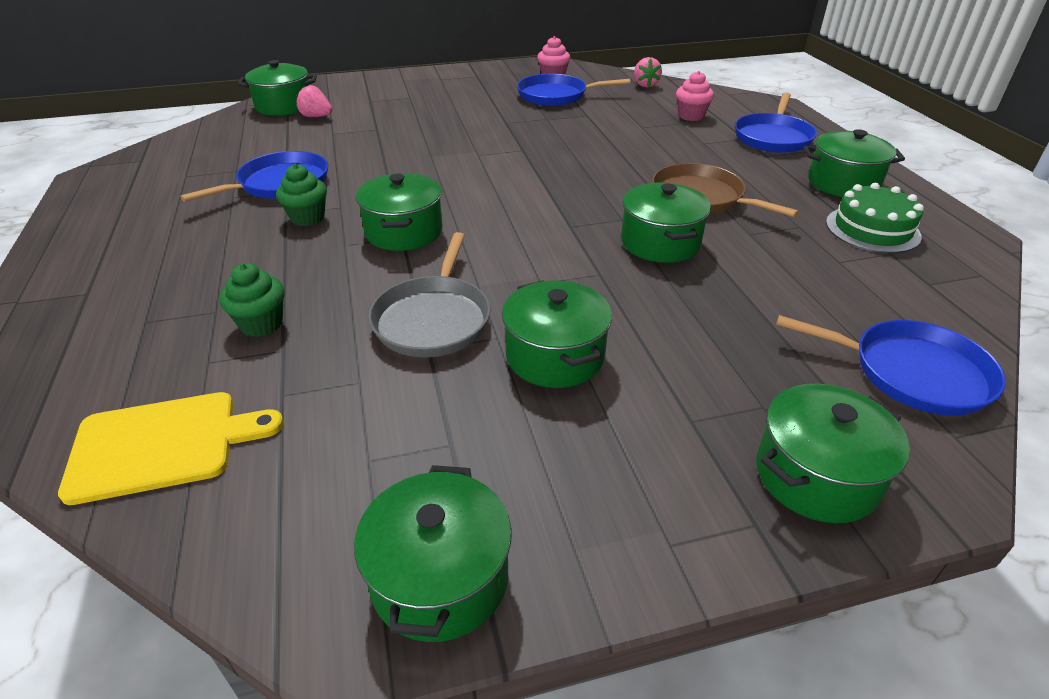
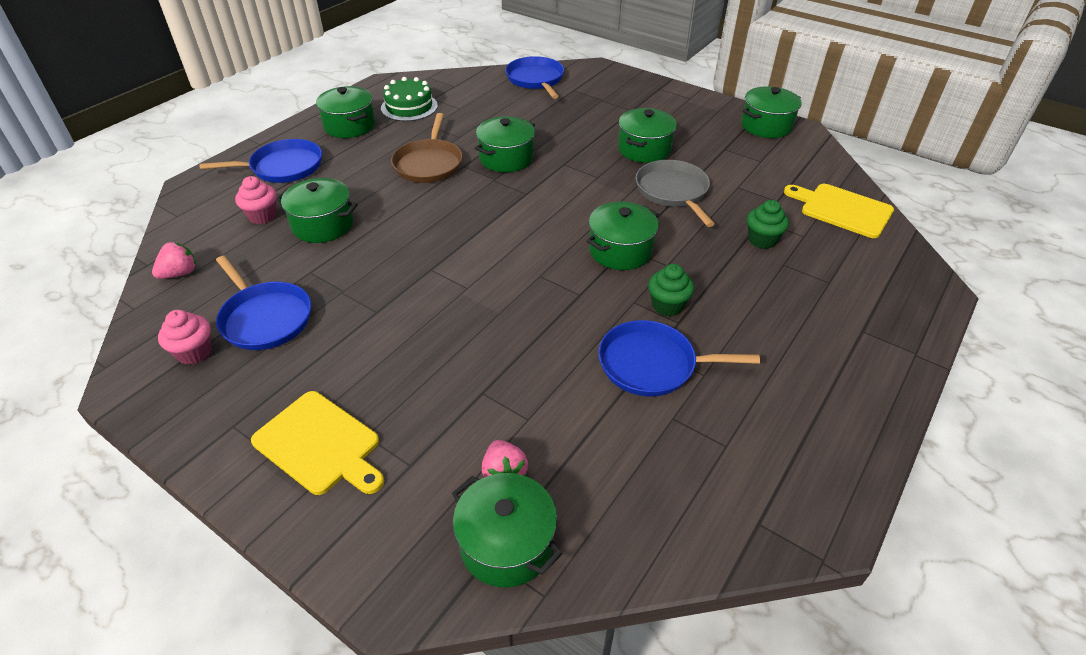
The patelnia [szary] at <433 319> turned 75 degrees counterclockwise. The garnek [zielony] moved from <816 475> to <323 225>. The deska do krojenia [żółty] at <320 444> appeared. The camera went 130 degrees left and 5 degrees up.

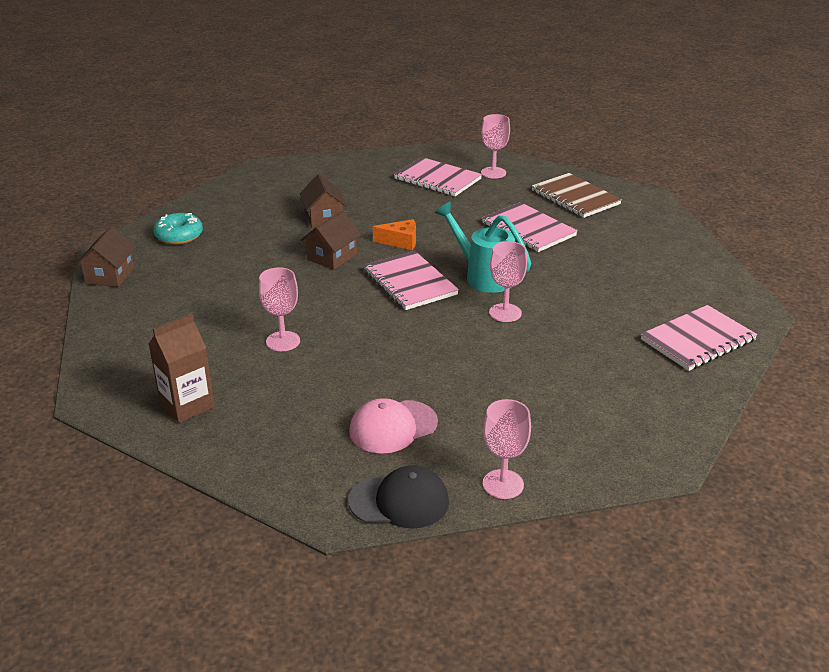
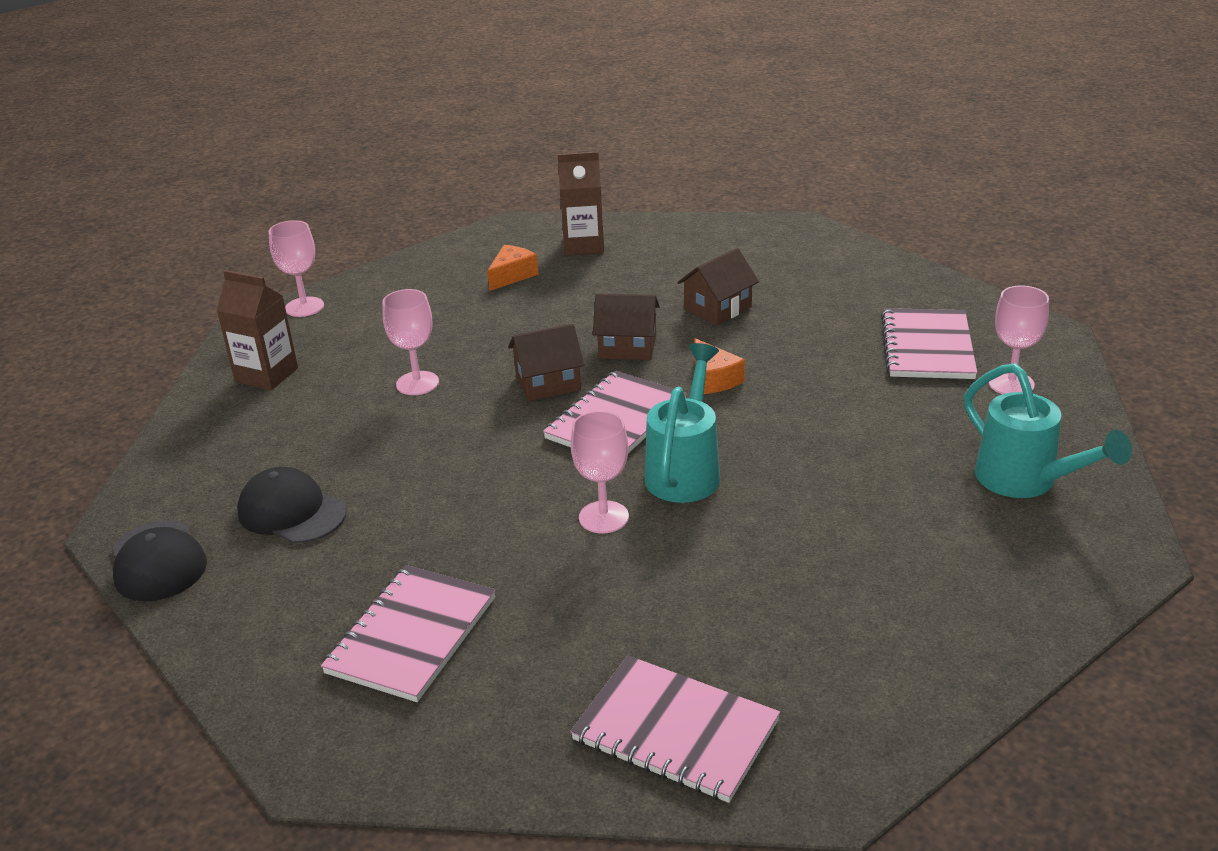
The zeszyt [brązowy] at <575 197> was replaced by the konewka [turkusowy] at <1025 481>. The zeszyt [różowy] moved from <528 229> to <412 635>. The donut [turkusowy] at <179 236> was replaced by the karton mleka [brązowy] at <583 245>. The domek [brązowy] moved from <110 275> to <548 383>. The czapka [różowy] at <393 427> became the czapka [czarny] at <291 512>. The kielich [różowy] moved from <503 484> to <304 307>. The ser [pomarańczowy] at <512 275> appeared. The camera went 65 degrees right and 0 degrees up.

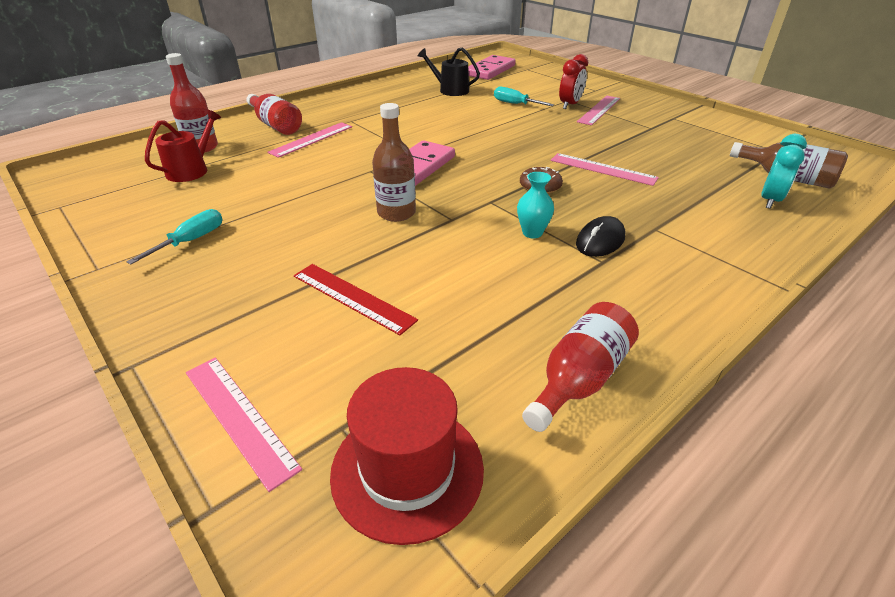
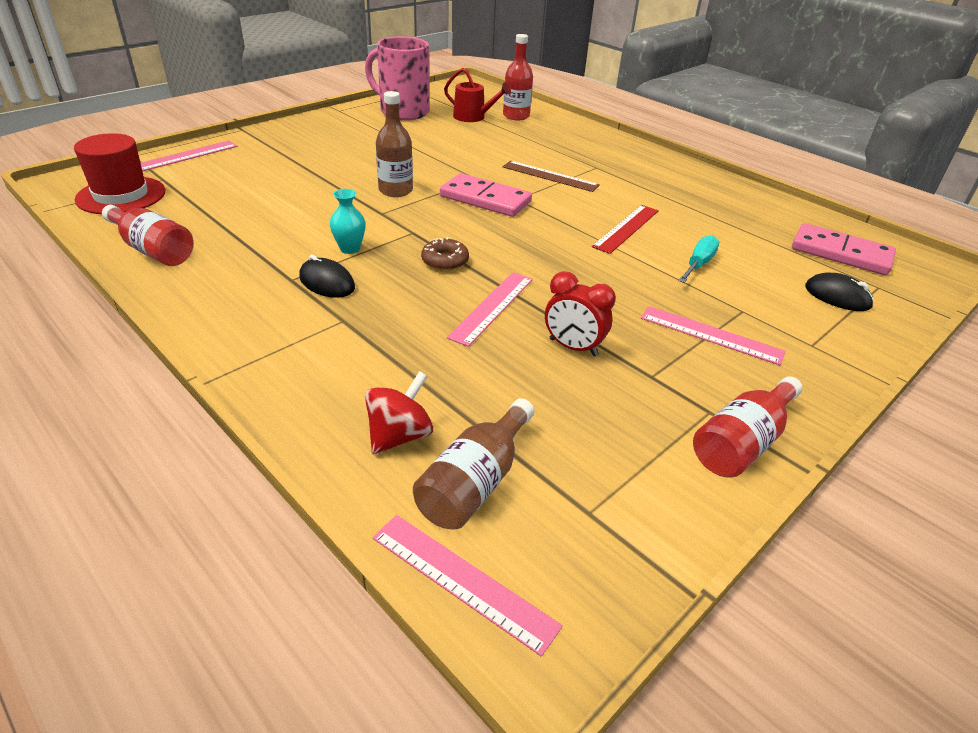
The konewka [czarny] at <450 90> disappeared. The budzik [czerwony] moved from <569 105> to <573 347>. The butelka [czerwony] moved from <276 125> to <742 443>. The linijka [różowy] moved from <311 139> to <462 580>. The budzik [turkusowy] at <770 200> was replaced by the bączek [czerwony] at <399 435>. The śrubokręt [turkusowy] at <191 241> disappeared. The linijka [czerwony] moved from <352 297> to <626 228>. The kubek [różowy] at <403 112> appeared. The linijka [brązowy] at <550 176> appeared. The myszka [czarny] at <837 296> appeared. The camera went 85 degrees right and 0 degrees up.

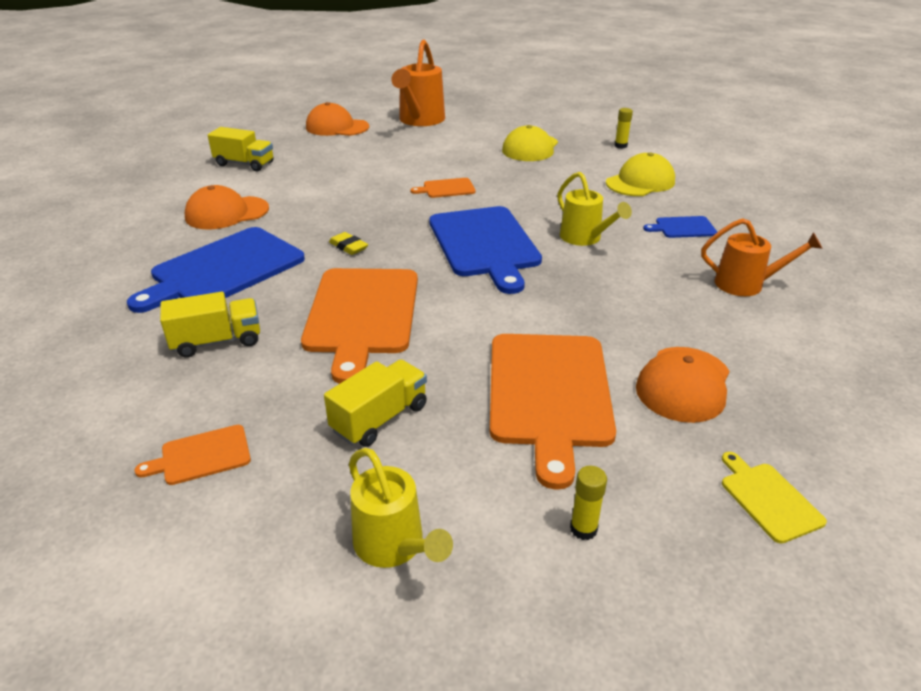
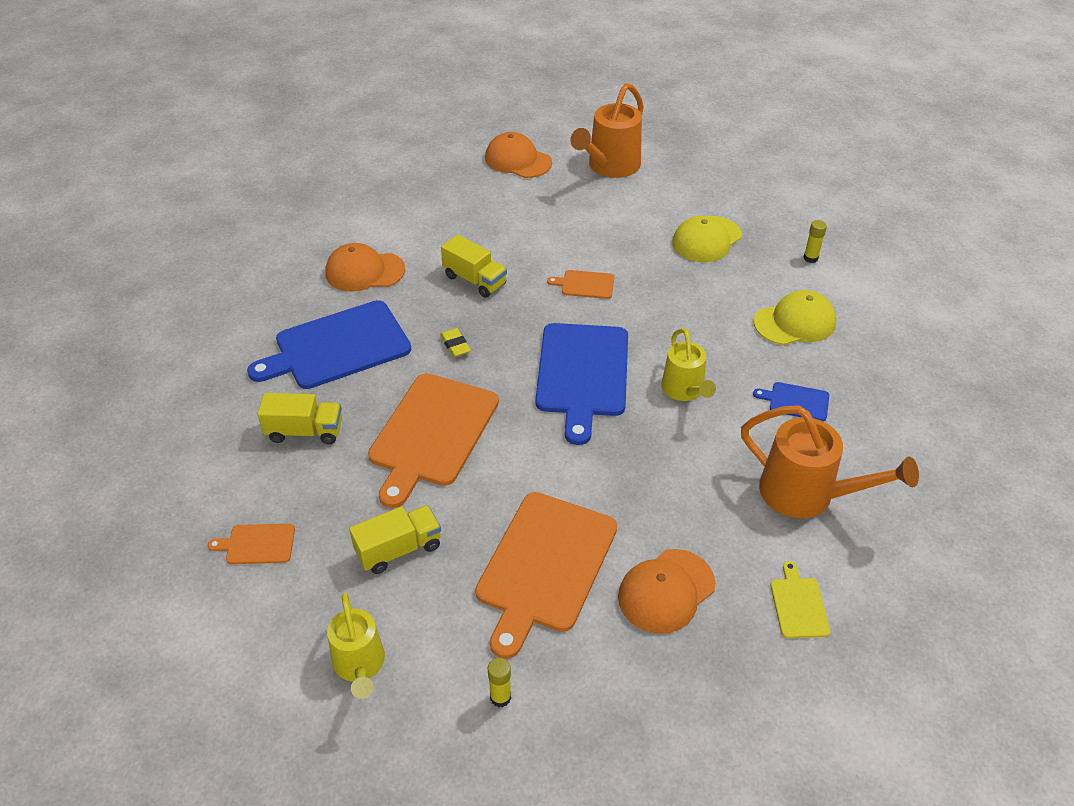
The ciężarówka [żółty] moved from <244 164> to <474 280>. The konewka [pomarańczowy] at <746 284> changed to 1.55 times the size. The deska do krojenia [żółty] moved from <768 499> to <798 605>. The camera went 20 degrees right and 10 degrees up.

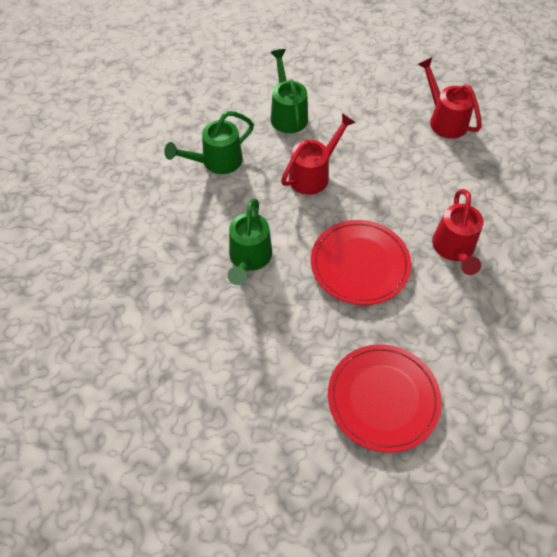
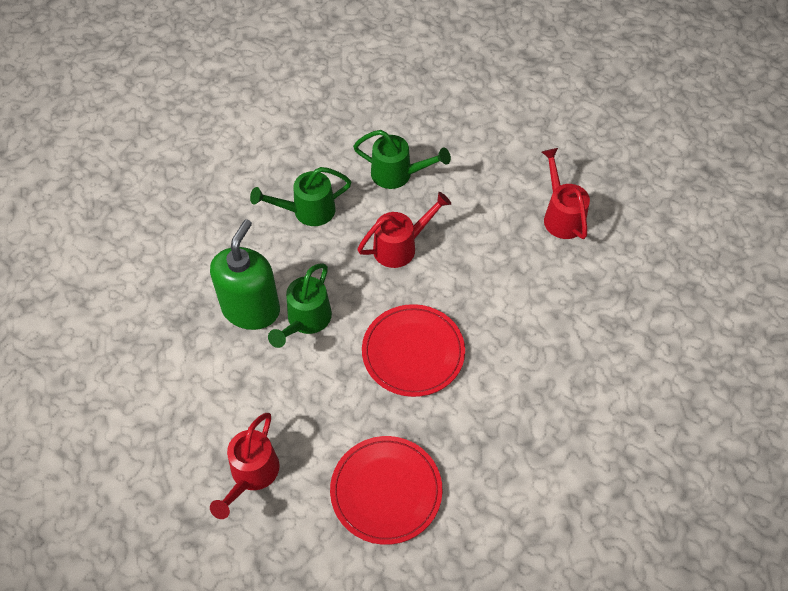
The konewka [zielony] at <287 114> turned 105 degrees clockwise. The konewka [czerwony] moved from <454 249> to <251 474>. The dozownik mydła [zielony] at <251 309> appeared. The camera went 15 degrees right and 0 degrees up.

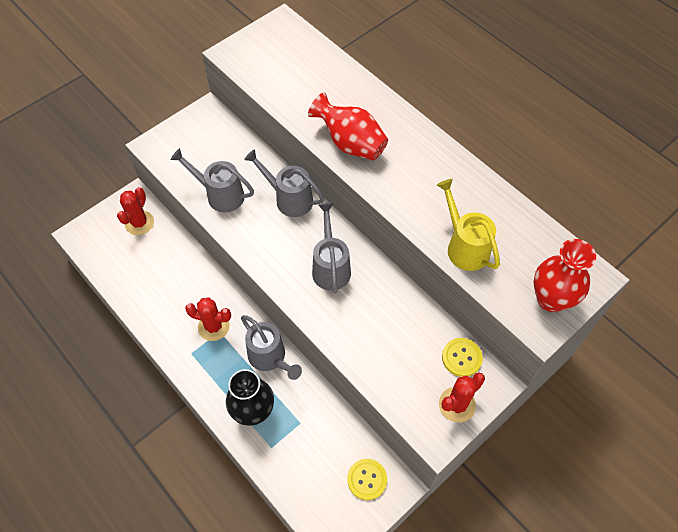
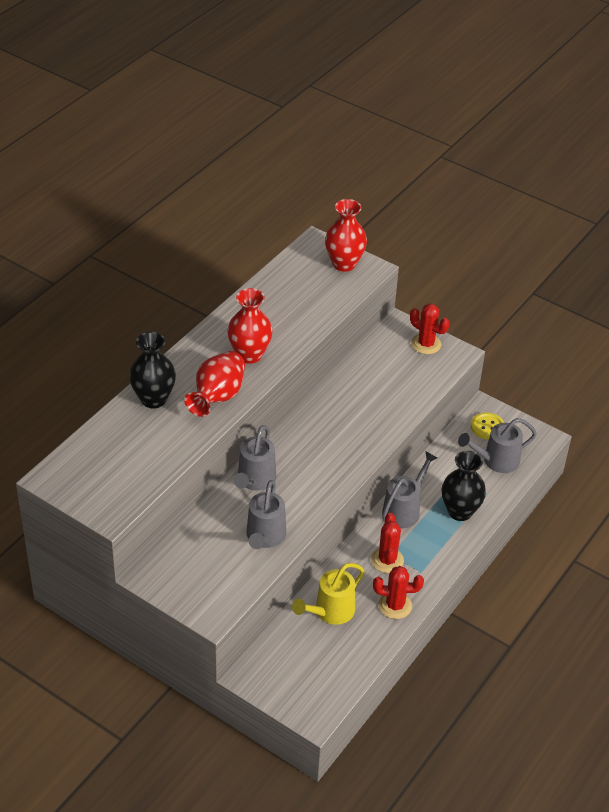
The konewka [żółty] moved from <464 246> to <330 612>. The kaktus [czerwony] moved from <139 223> to <395 605>. The konewka [szary] moved from <330 267> to <495 461>. The guzik [żółty] at <461 358> disappeared. The wazon [czerwony] at <249 355> appeared. The wazon [czarny] at <153 399> appeared. The camera went 105 degrees left and 15 degrees down.

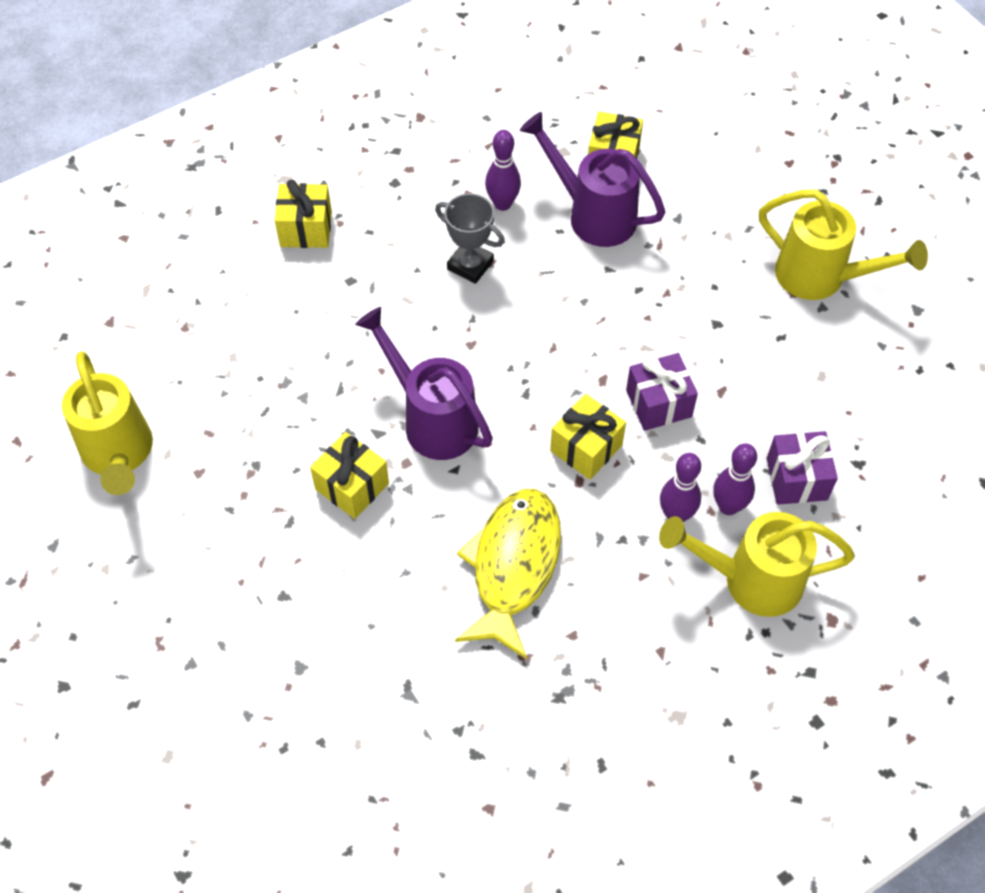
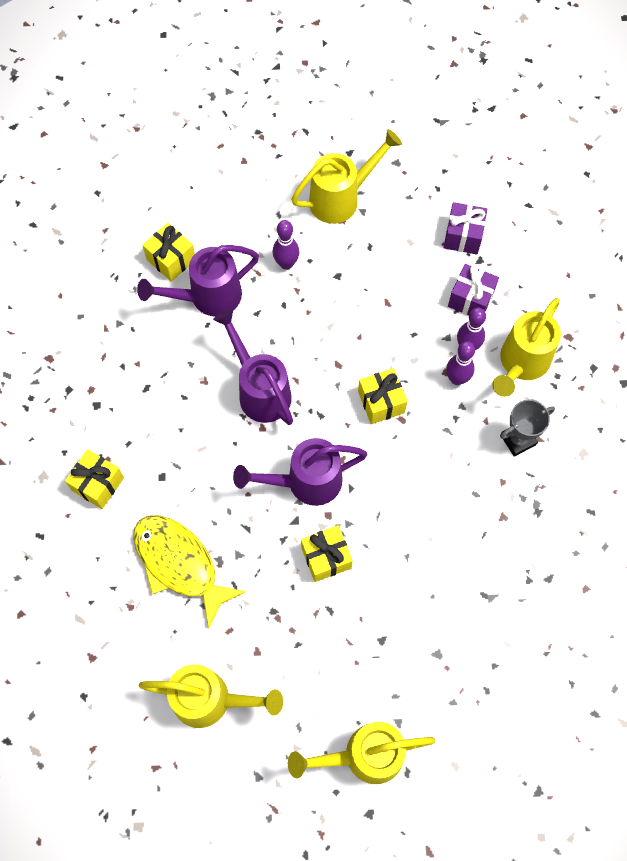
The kręgiel [fioletowy] moved from <502 204> to <286 263>. The puchar [szary] moved from <470 265> to <518 440>. The prezent [fioletowy] moved from <658 403> to <463 236>. The ryba [żółty] moved from <513 566> to <179 564>. The konewka [fioletowy] at <260 390> appeared. The konewka [żółty] at <364 755> appeared. The camera went 60 degrees left and 10 degrees up.

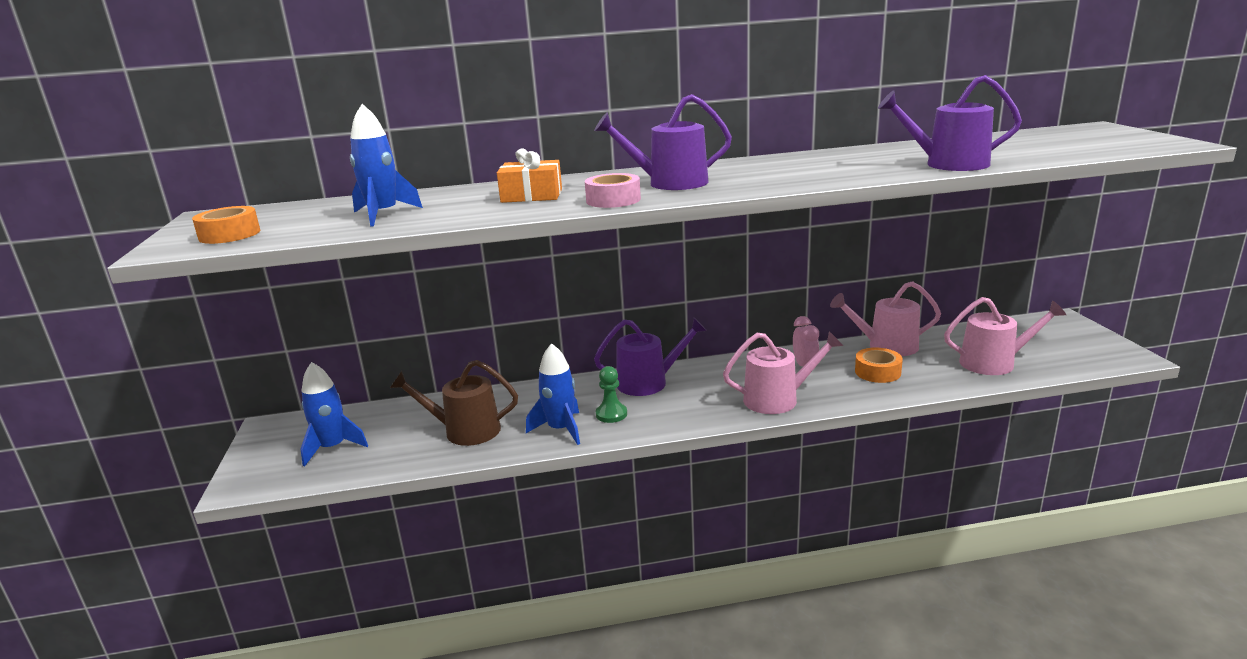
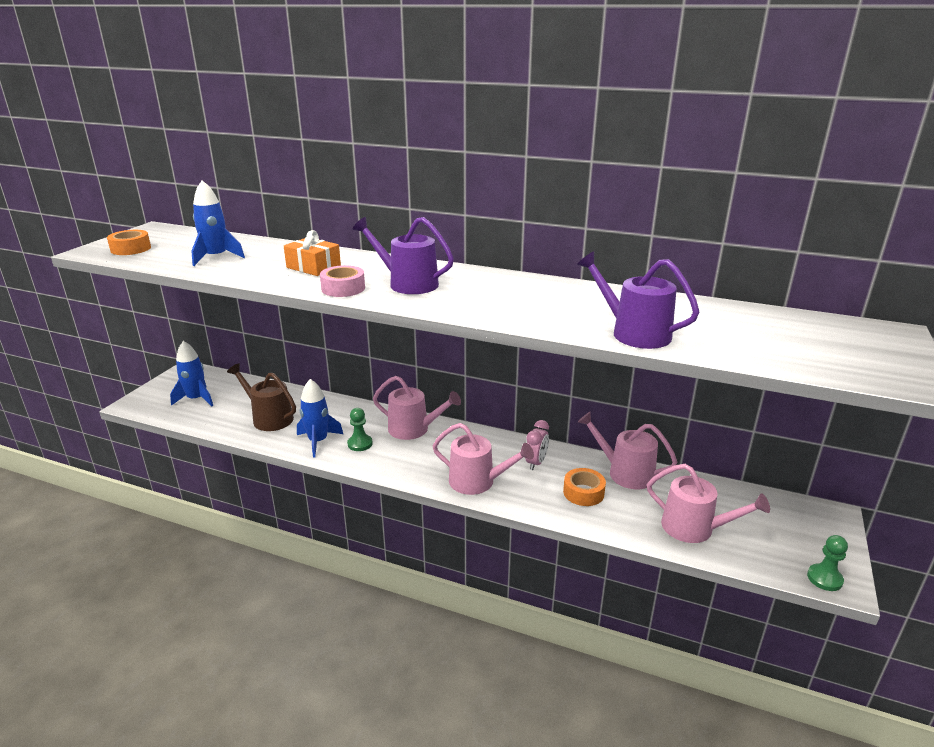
The konewka [fioletowy] at <648 382> became the konewka [różowy] at <413 429>. The pionek [zielony] at <824 578> appeared. The camera went 30 degrees right and 5 degrees up.

